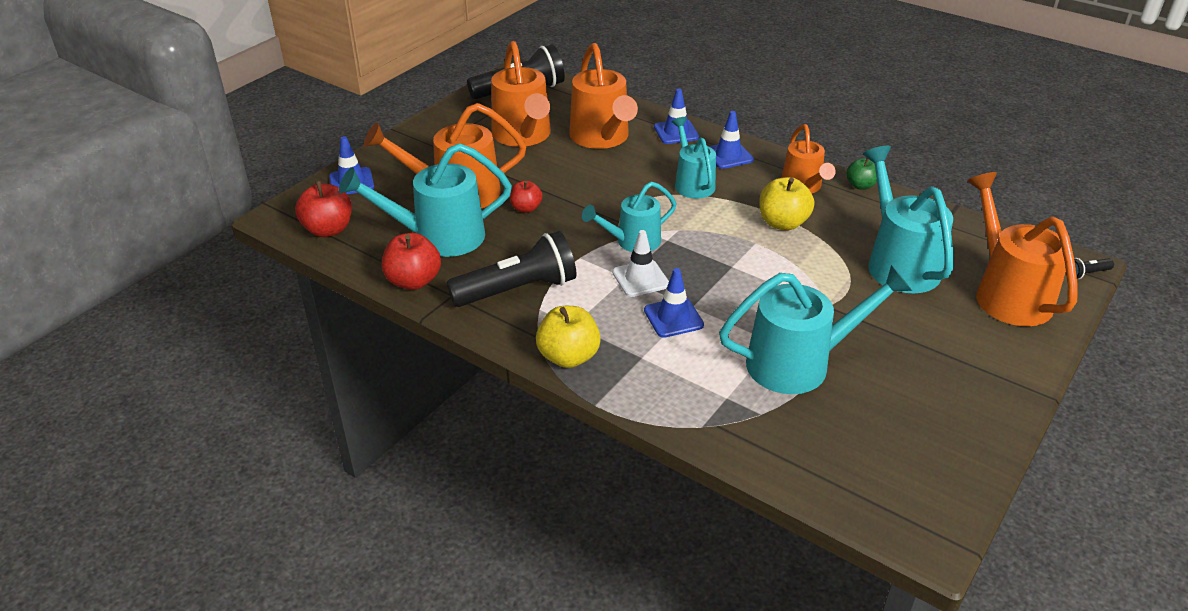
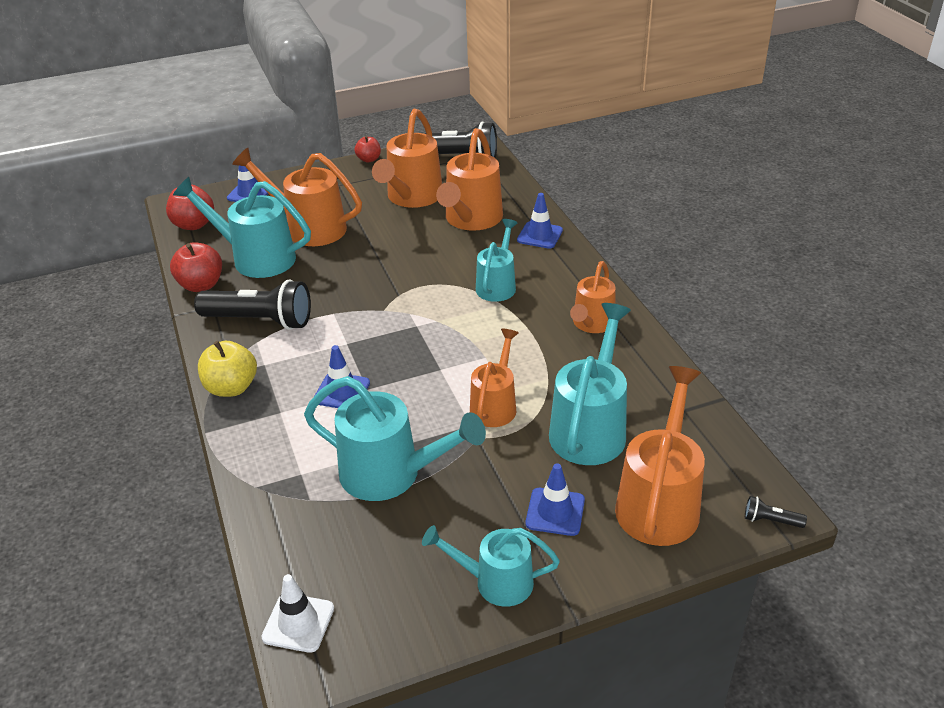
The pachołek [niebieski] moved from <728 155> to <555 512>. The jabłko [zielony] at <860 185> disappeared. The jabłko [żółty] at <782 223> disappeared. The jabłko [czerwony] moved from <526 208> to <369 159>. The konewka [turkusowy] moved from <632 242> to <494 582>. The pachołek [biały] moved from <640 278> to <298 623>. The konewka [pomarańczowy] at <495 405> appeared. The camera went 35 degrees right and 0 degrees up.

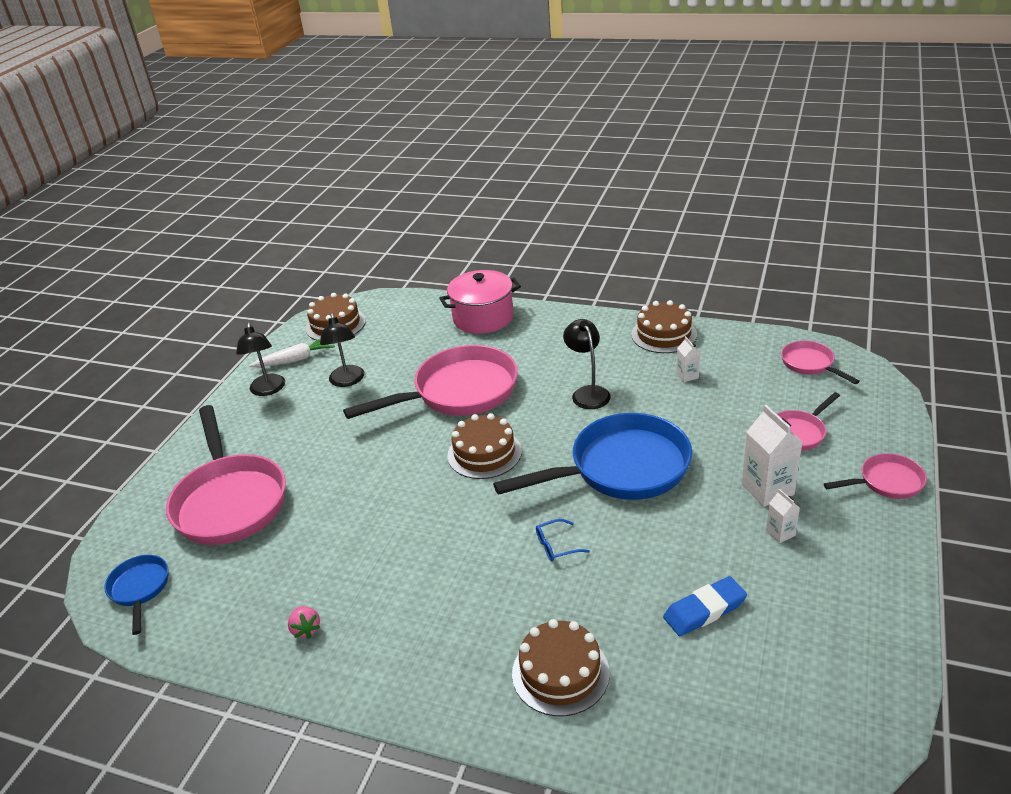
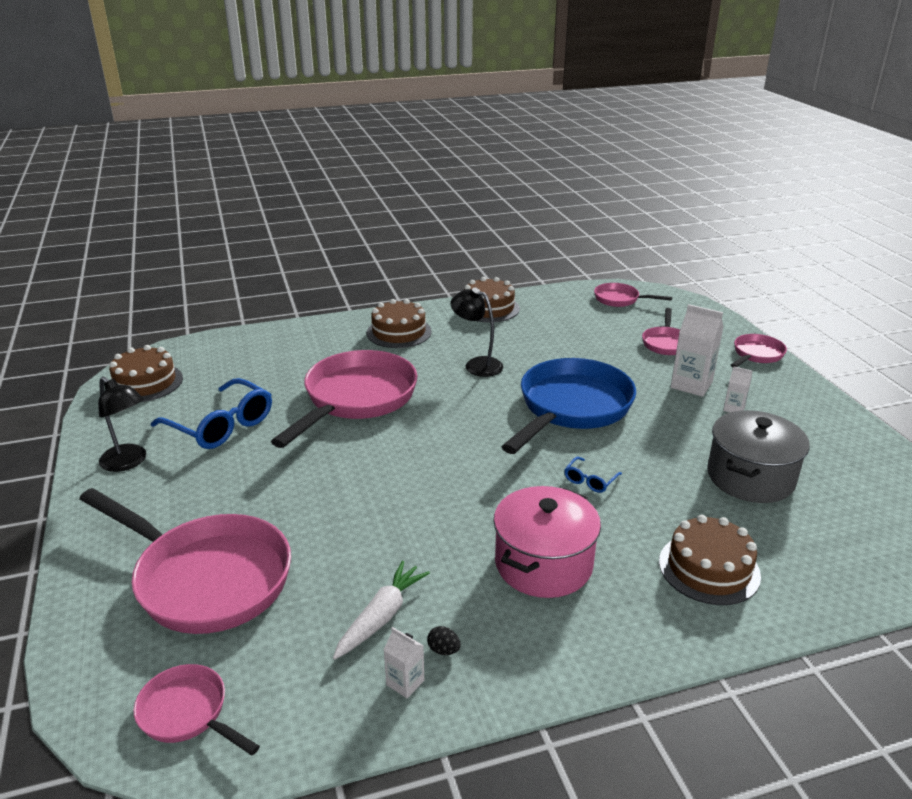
The garnek [różowy] moved from <483 318> to <543 564>. The lampka [czarny] at <347 381> was replaced by the okulary [niebieski] at <221 425>. The karton mleka [biały] moved from <687 376> to <405 682>. The marchewka [biały] moved from <296 360> to <381 617>. The tort [brązowy] moved from <484 453> to <399 332>. The patelnia [niebieski] at <140 589> became the patelnia [różowy] at <188 713>. The gumka do mazania [niebieski] at <704 610> was replaced by the garnek [szary] at <750 477>. The truskawka [różowy] at <306 629> was replaced by the jajko [czarny] at <443 650>. The camera went 40 degrees left and 5 degrees down.

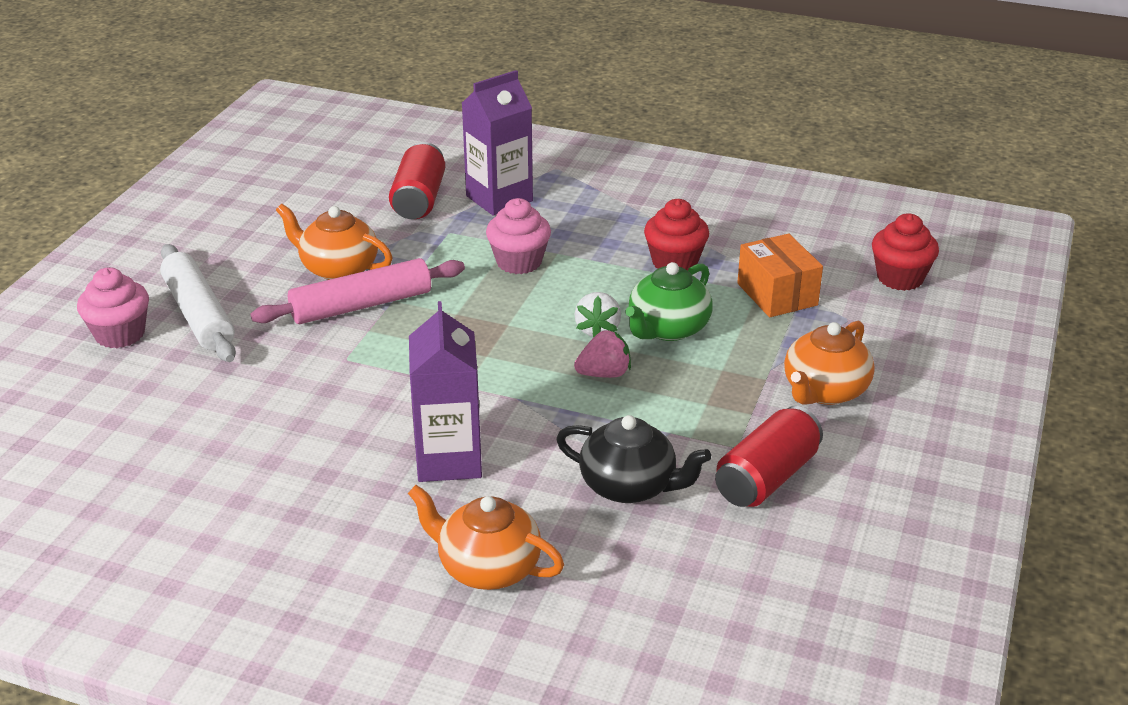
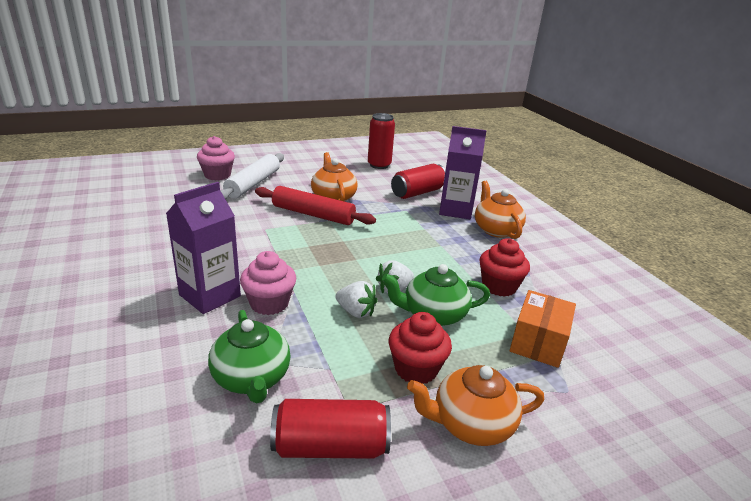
The muffinka [różowy] moved from <519 262> to <269 303>. The muffinka [czerwony] moved from <900 278> to <416 369>. The wałek do ciasta [różowy] at <361 306> became the wałek do ciasta [czerwony] at <313 214>. The truskawka [różowy] at <604 374> became the truskawka [biały] at <356 312>. The imbryk [czarny] at <629 486> became the imbryk [zielony] at <252 378>. The imbryk [pomarańczowy] moved from <487 567> to <496 230>. The puszka [czerwony] at <379 165> appeared. The camera went 45 degrees right and 5 degrees down.

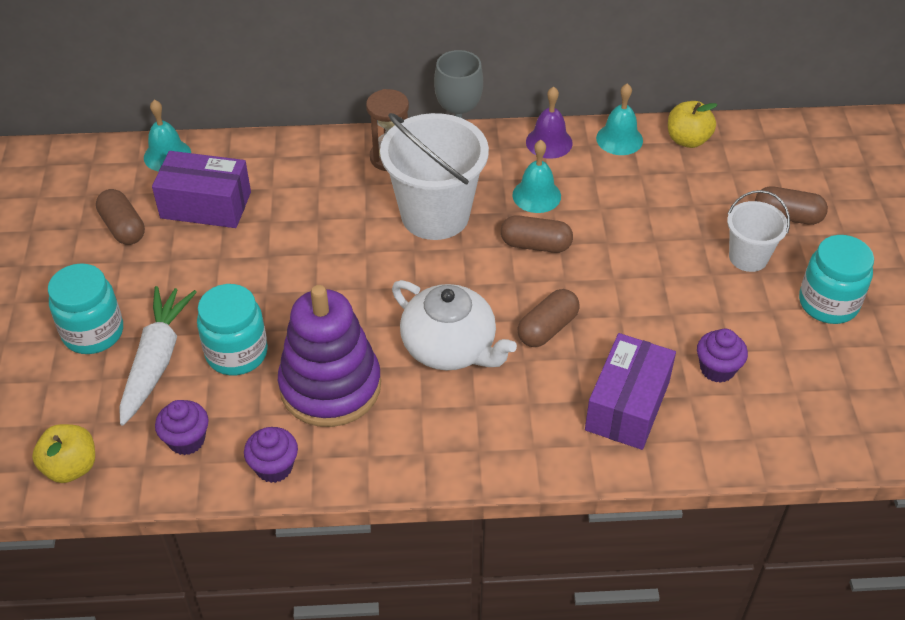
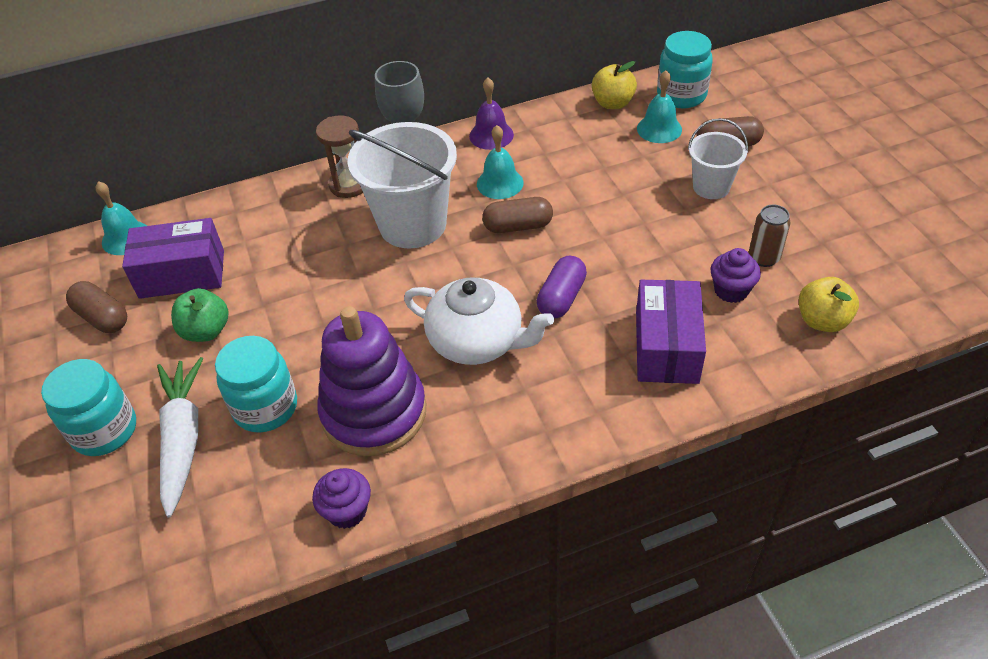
The dzwonek [turkusowy] moved from <619 139> to <659 129>. The słoik [turkusowy] moved from <828 303> to <681 95>. The kapsułka [brązowy] at <547 328> became the kapsułka [fioletowy] at <561 298>. The muffinka [fioletowy] at <186 440> disappeared. The jabłko [żółty] moved from <71 467> to <822 321>. The puszka [brązowy] at <763 258> appeared. The jabłko [zielony] at <206 331> appeared. The camera went 15 degrees left and 0 degrees up.

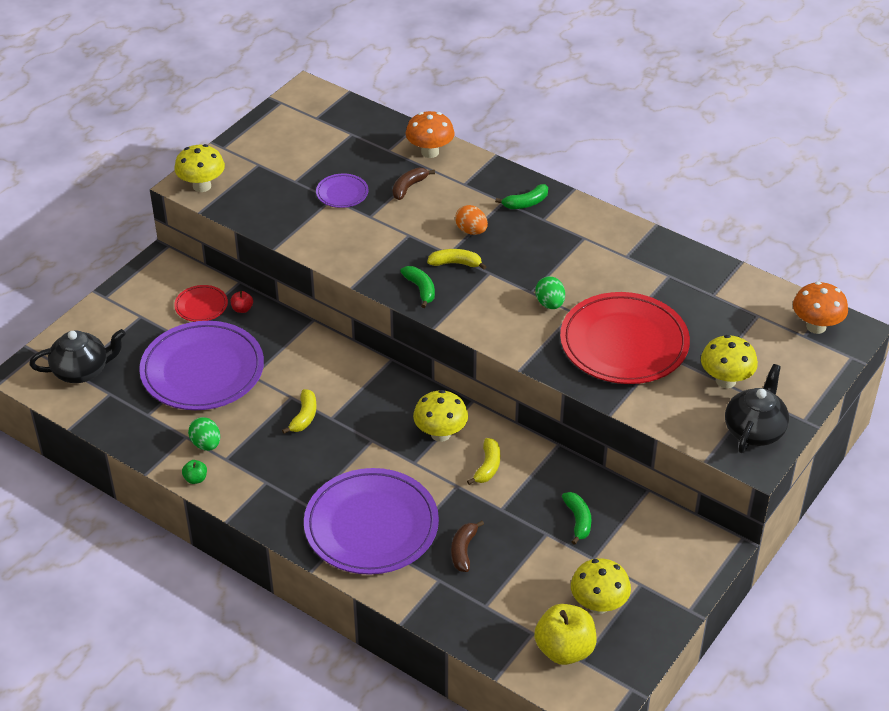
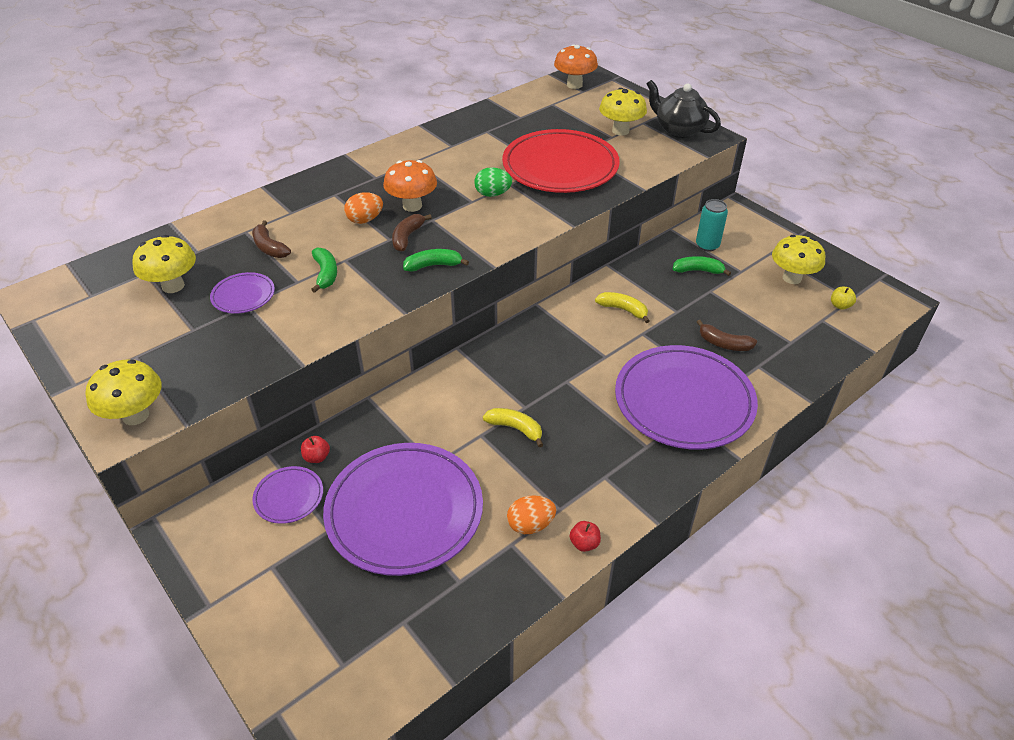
The grzyb [pomarańczowy] moved from <430 152> to <412 206>. The banan [zielony] moved from <526 203> to <325 274>. The banan [żółty] at <455 263> became the banan [brązowy] at <407 237>. The talerz [czerwony] at <201 306> became the talerz [fioletowy] at <289 497>. The imbryk [czarny] at <82 371> disappeared. The grzyb [żółty] moved from <440 434> to <173 286>. The jajko [zielony] at <206 444> became the jajko [pomarańczowy] at <530 525>. The jabłko [zielony] at <195 479> became the jabłko [czerwony] at <584 543>. The jabłko [żółty] at <564 649> changed to 0.44 times the size. The puszka [turkusowy] at <707 245> appeared. The camera went 75 degrees left and 0 degrees up.

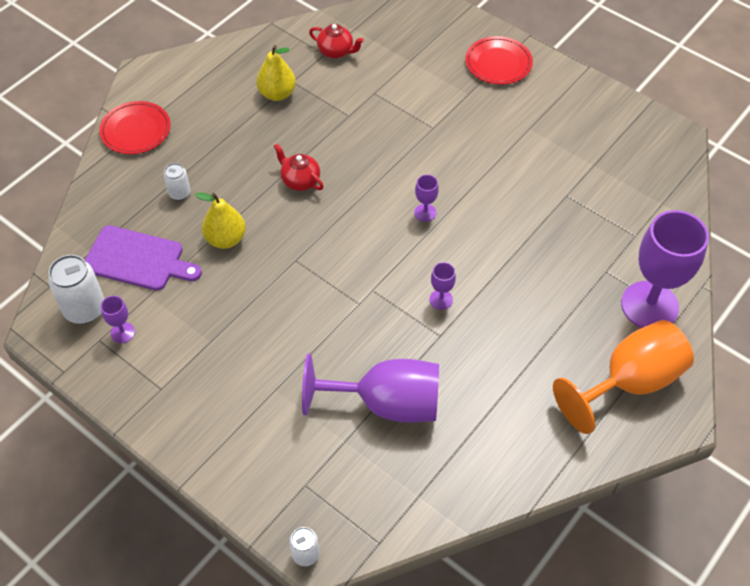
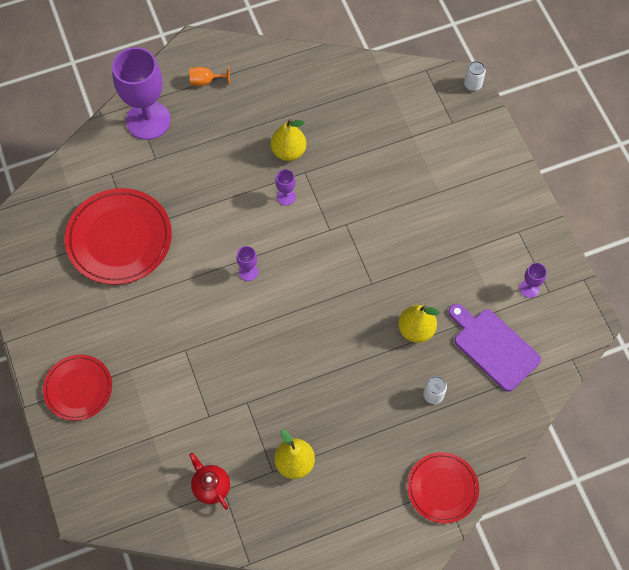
The imbryk [czerwony] at <300 180> disappeared. The puszka [biały] at <85 309> disappeared. The kielich [pomarańczowy] at <629 382> changed to 0.42 times the size. The kielich [fioletowy] at <386 403> disappeared. The gruszka [żółty] at <288 151> appeared. The talerz [czerwony] at <119 239> appeared. The camera went 150 degrees left and 10 degrees up.

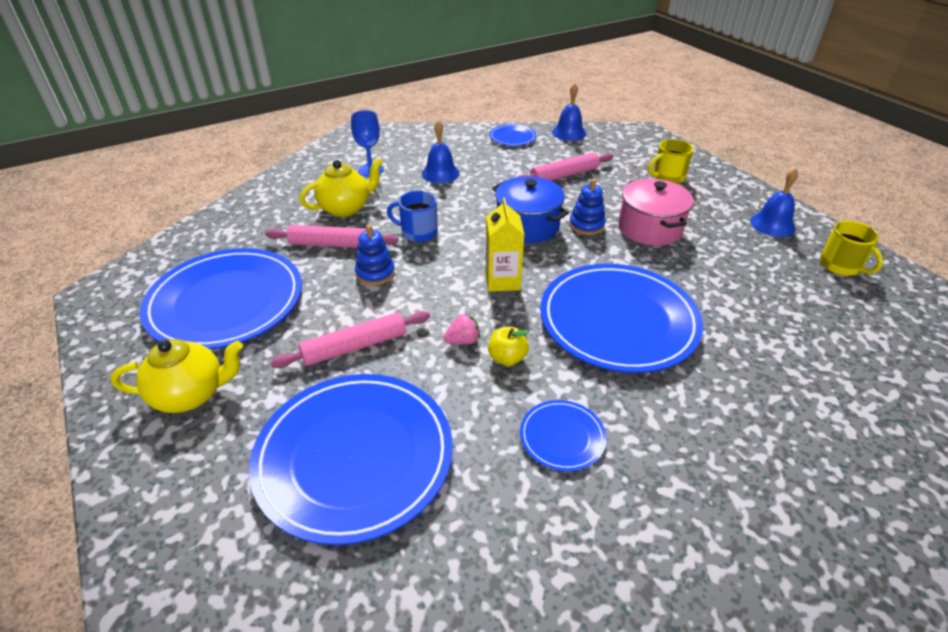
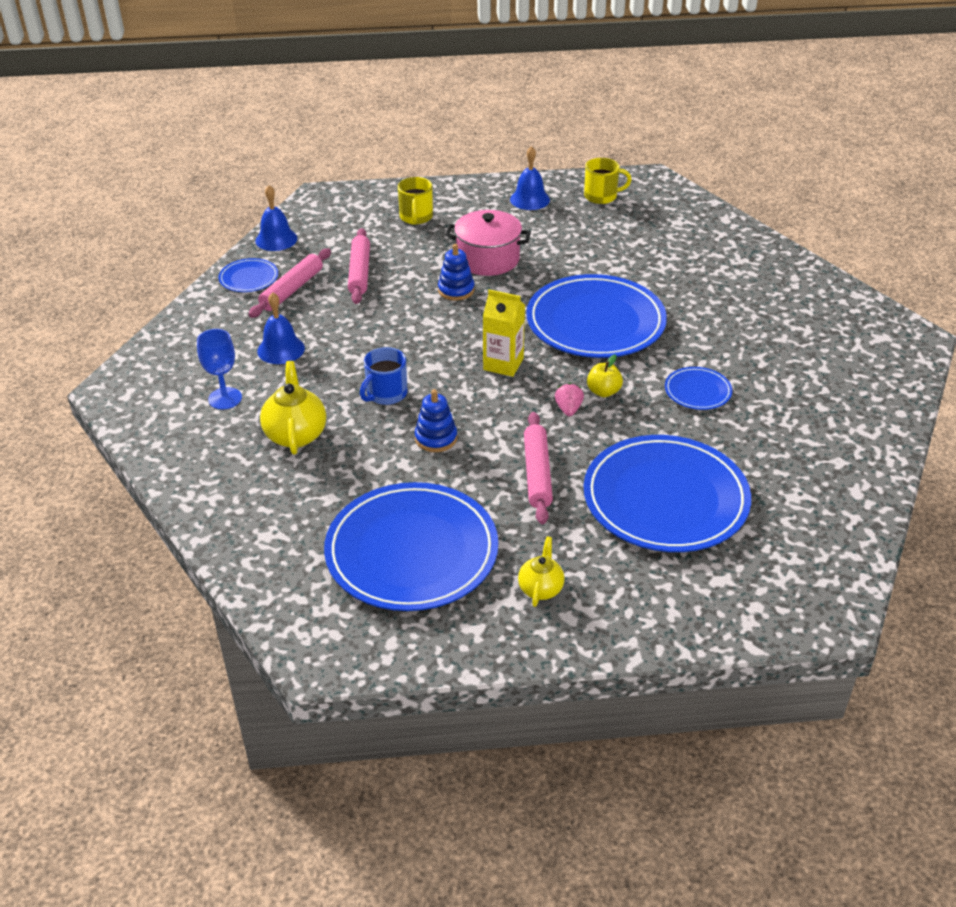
The garnek [niebieski] at <527 226> disappeared. The wałek do ciasta [różowy] moved from <333 244> to <292 289>. The imbryk [żółty] at <191 394> changed to 0.62 times the size. The camera went 65 degrees left and 0 degrees up.

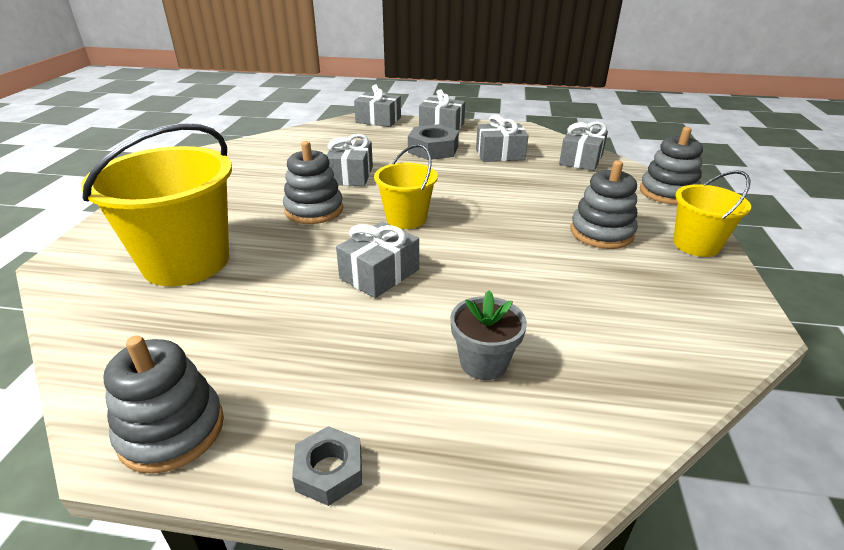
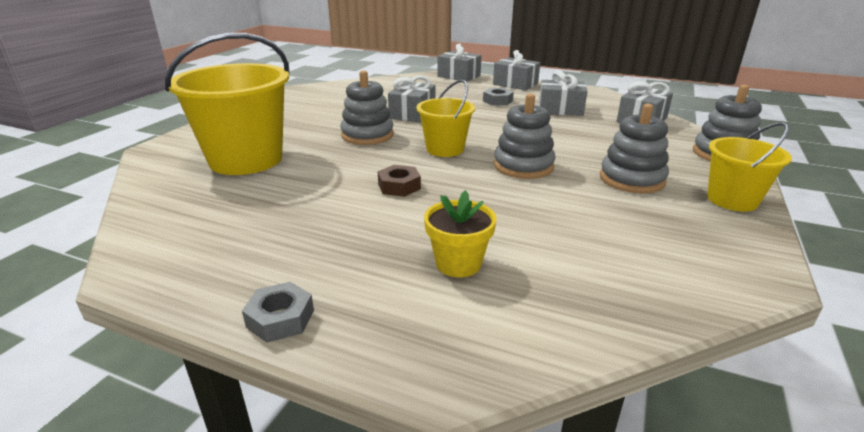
The nakrętka [szary] at <433 149> changed to 0.61 times the size. The prezent [szary] at <379 274> was replaced by the nakrętka [brązowy] at <399 186>. The doniczka [szary] at <483 362> became the doniczka [żółty] at <458 263>. The zabawka nakładanka [szary] moved from <172 430> to <523 166>. The camera went 15 degrees right and 5 degrees down.

